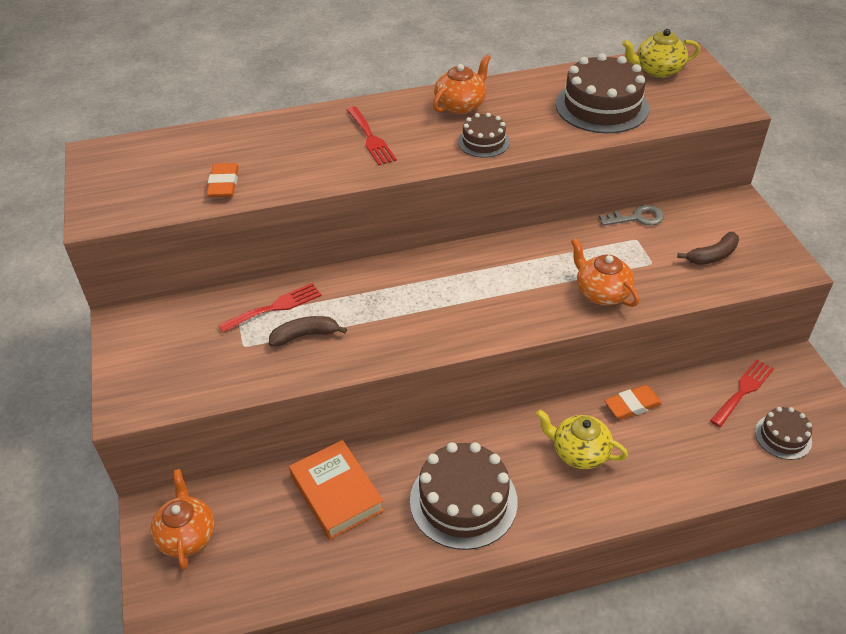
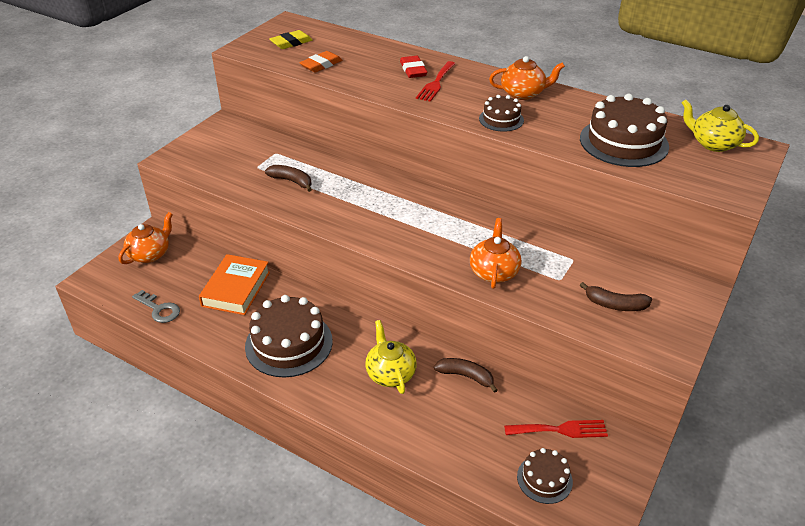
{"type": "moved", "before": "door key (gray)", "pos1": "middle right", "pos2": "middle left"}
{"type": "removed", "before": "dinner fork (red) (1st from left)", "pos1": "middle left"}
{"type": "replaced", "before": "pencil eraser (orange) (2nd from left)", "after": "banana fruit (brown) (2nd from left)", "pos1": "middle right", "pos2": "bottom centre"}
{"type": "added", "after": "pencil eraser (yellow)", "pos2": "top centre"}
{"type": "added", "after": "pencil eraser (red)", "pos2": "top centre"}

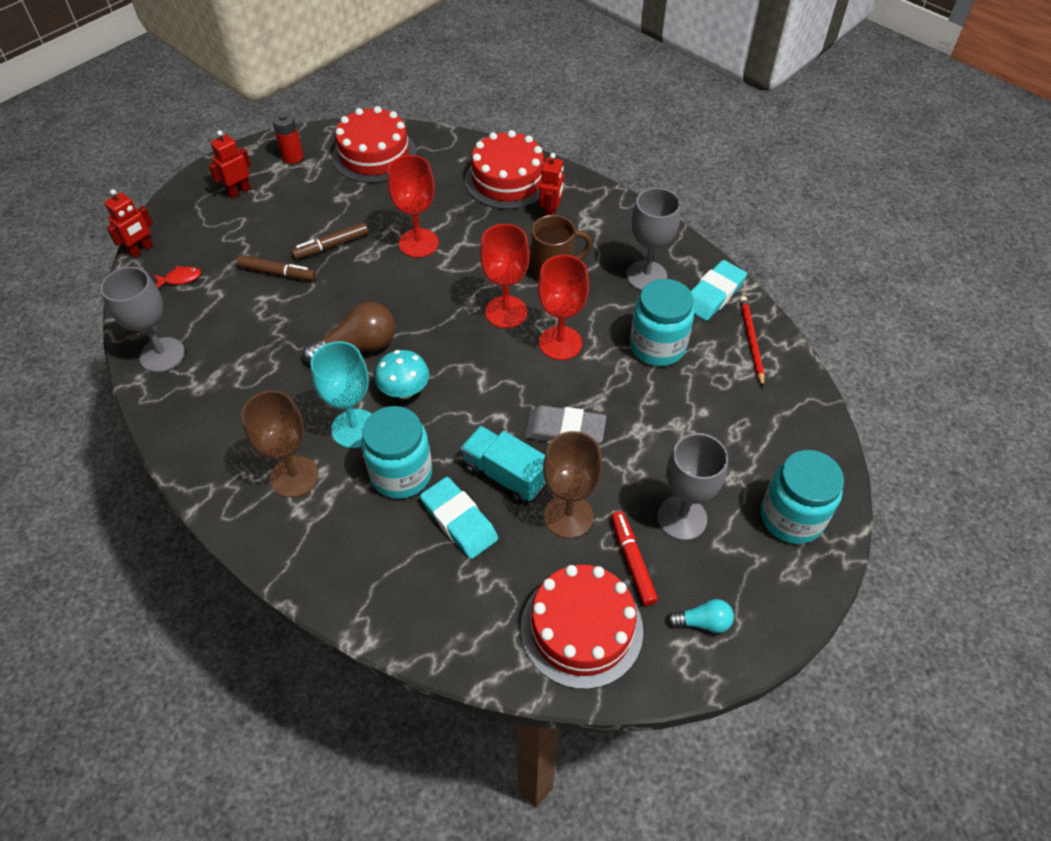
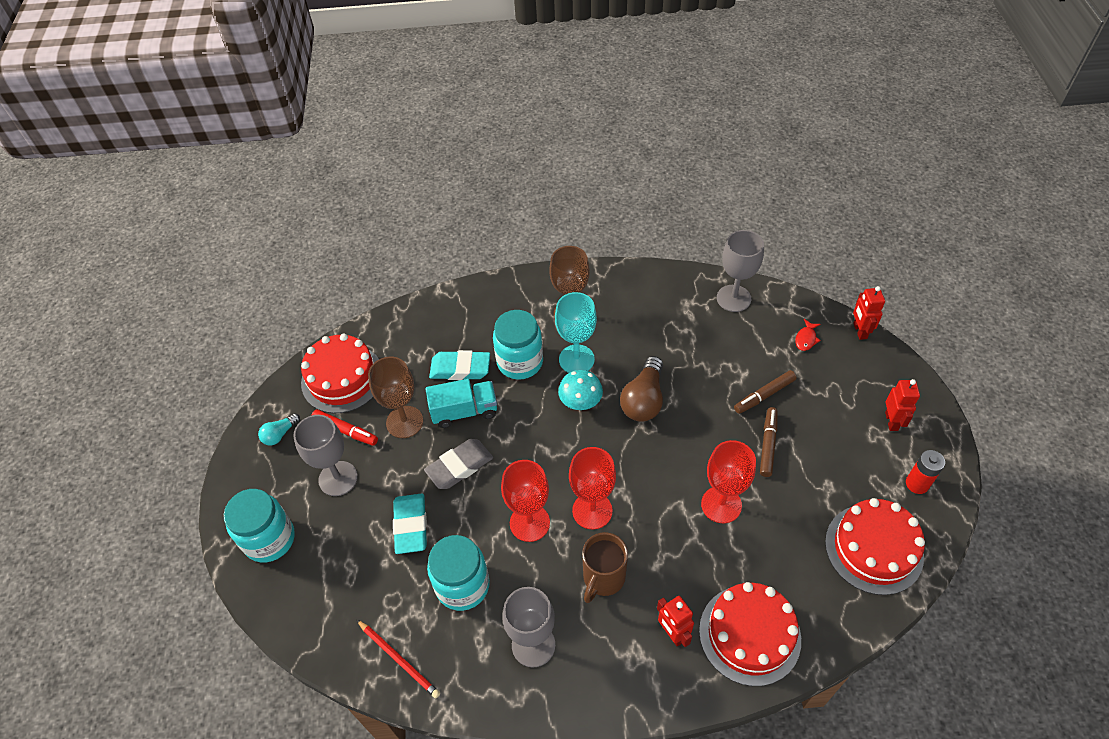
{"type": "moved", "before": "pencil eraser (teal) (2nd from left in the first image)", "after": "pencil eraser (teal) (1st from left)", "pos1": "middle right", "pos2": "bottom centre"}

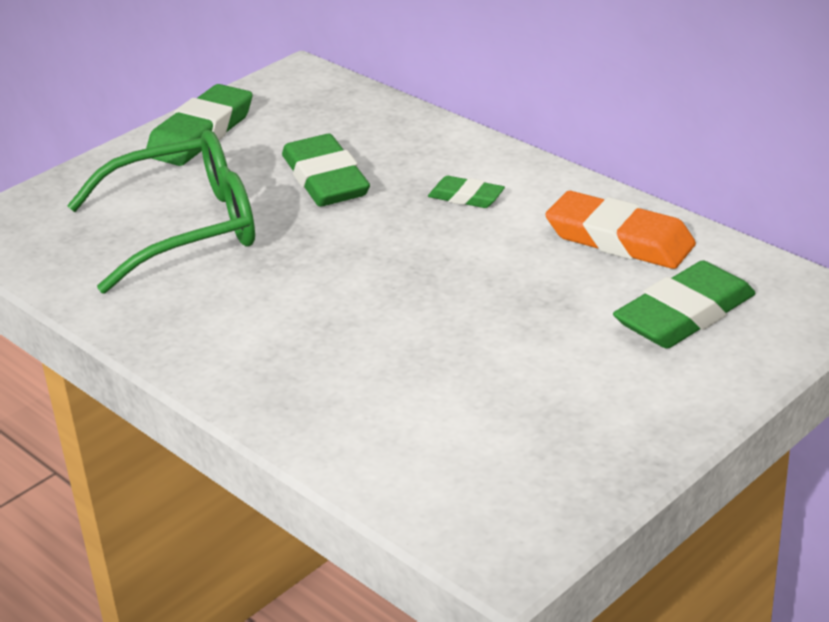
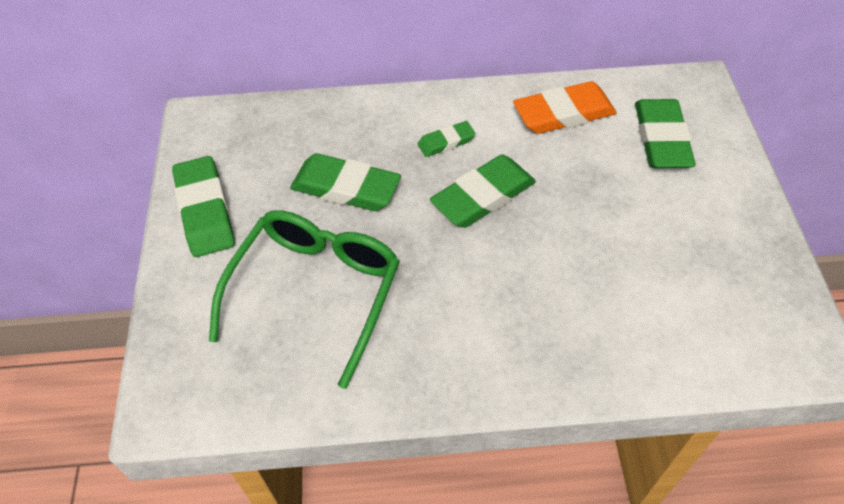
{"type": "added", "after": "pencil eraser (green) (4th from left)", "pos2": "centre"}

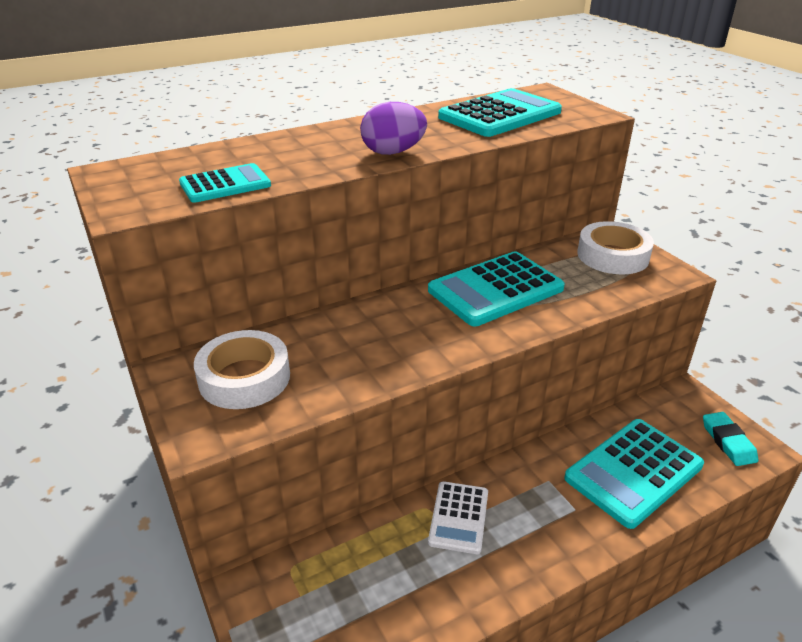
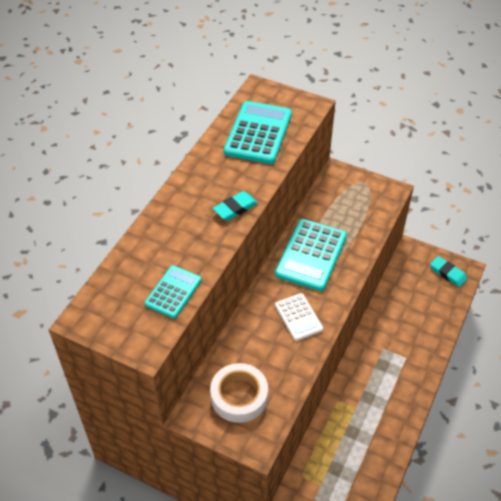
{"type": "replaced", "before": "toy egg (purple)", "after": "pencil eraser (teal) (1st from left)", "pos1": "top centre", "pos2": "centre"}
{"type": "removed", "before": "sticky tape (pure white) (2nd from left)", "pos1": "middle right"}
{"type": "removed", "before": "calculator (teal) (4th from left)", "pos1": "bottom right"}
{"type": "moved", "before": "calculator (pure white)", "pos1": "bottom centre", "pos2": "centre"}

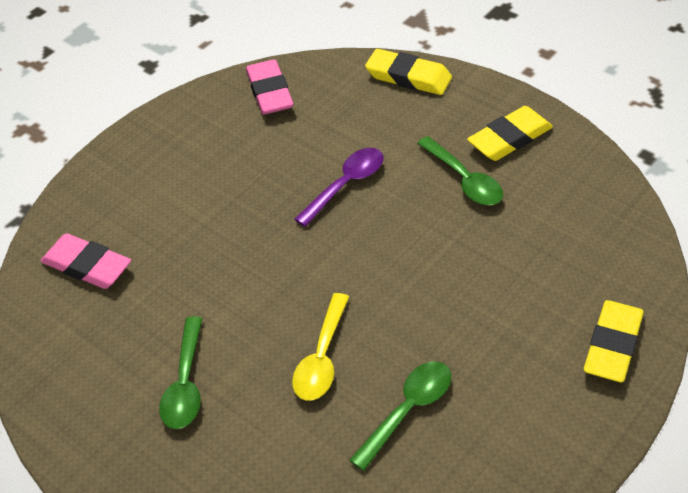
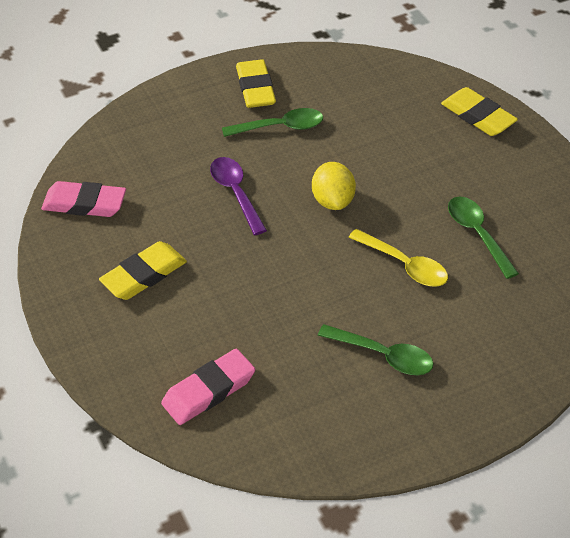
{"type": "moved", "before": "pencil eraser (yellow) (1st from left)", "pos1": "top centre", "pos2": "middle left"}
{"type": "added", "after": "citrus fruit (yellow)", "pos2": "centre"}

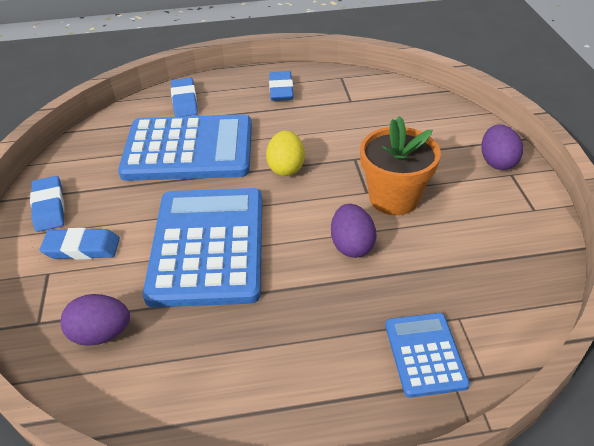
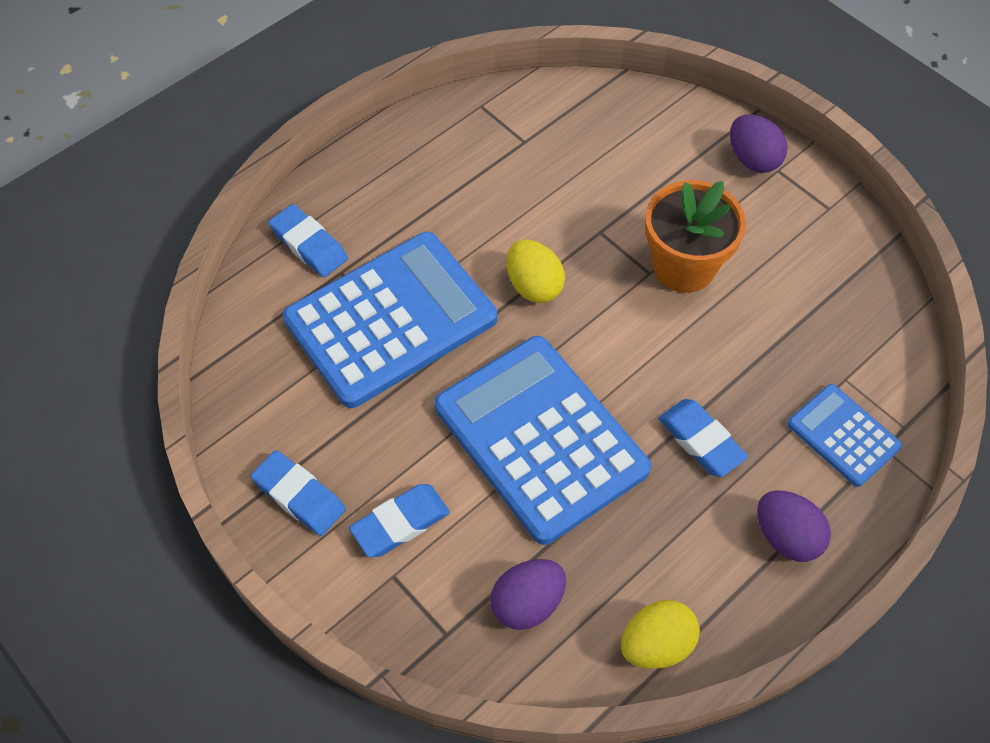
{"type": "moved", "before": "pencil eraser (cobalt) (4th from left)", "pos1": "top centre", "pos2": "middle right"}
{"type": "moved", "before": "toy egg (purple) (2nd from left in the first image)", "after": "toy egg (purple) (3rd from left)", "pos1": "centre", "pos2": "bottom right"}
{"type": "added", "after": "toy egg (yellow) (2nd from left)", "pos2": "bottom right"}

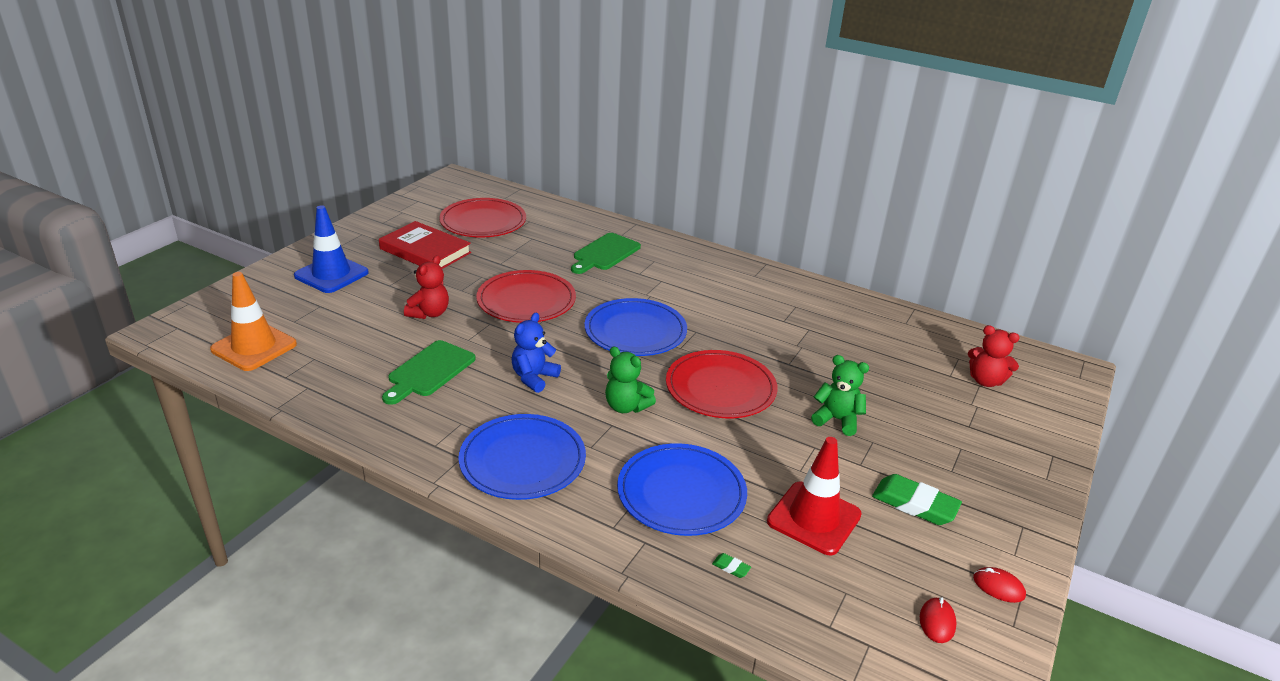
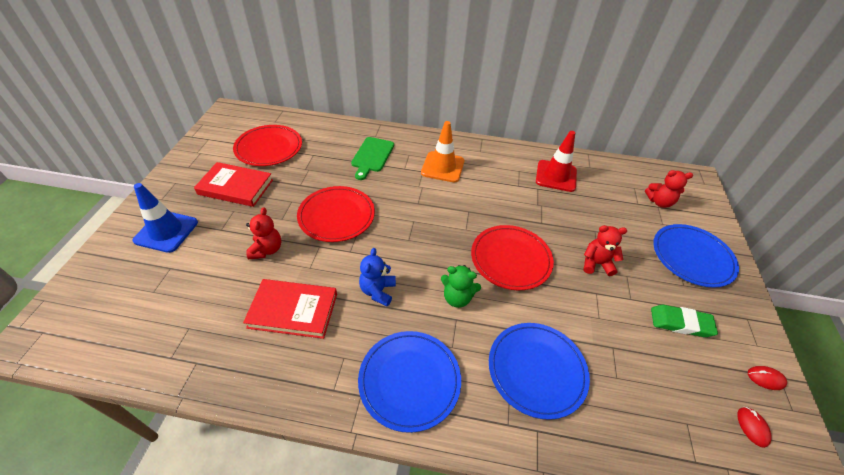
{"type": "moved", "before": "road cone (orange)", "pos1": "middle left", "pos2": "top centre"}
{"type": "moved", "before": "plate (cobalt) (2nd from left in the first image)", "after": "plate (cobalt) (3rd from left)", "pos1": "centre", "pos2": "middle right"}
{"type": "replaced", "before": "chopping board (green) (1st from left)", "after": "book (red) (2nd from left)", "pos1": "centre", "pos2": "centre"}
{"type": "recoloured", "before": "teddy bear (green) (2nd from left)", "after": "teddy bear (red) (2nd from left)", "pos1": "centre", "pos2": "middle right"}
{"type": "moved", "before": "road cone (red)", "pos1": "bottom centre", "pos2": "centre"}
{"type": "removed", "before": "pencil eraser (green) (1st from left)", "pos1": "bottom centre"}

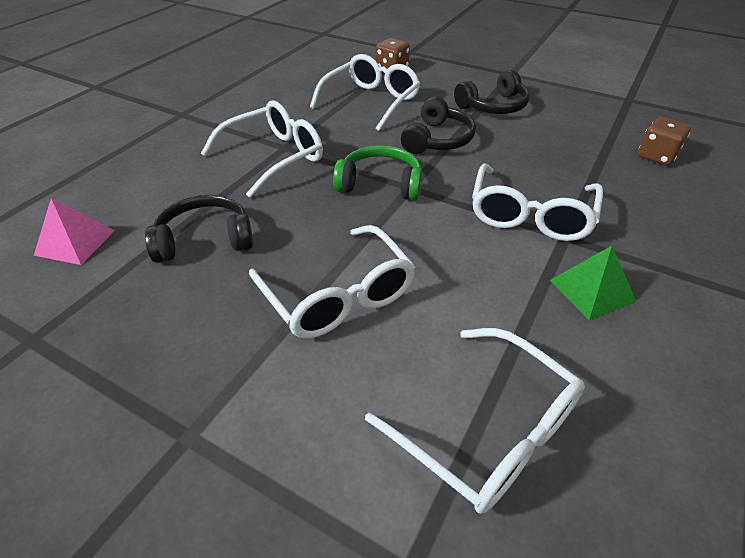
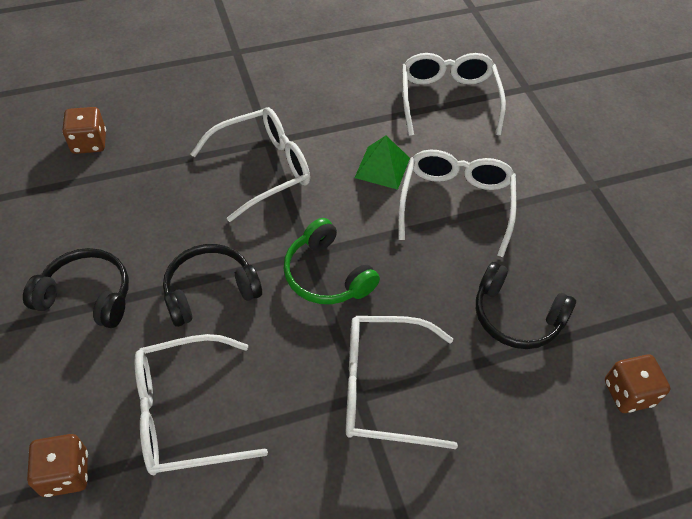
{"type": "replaced", "before": "solid pyramid (rose-pink)", "after": "game die (brown) (3rd from left)", "pos1": "middle left", "pos2": "bottom right"}
{"type": "moved", "before": "solid pyramid (green)", "pos1": "middle right", "pos2": "top centre"}

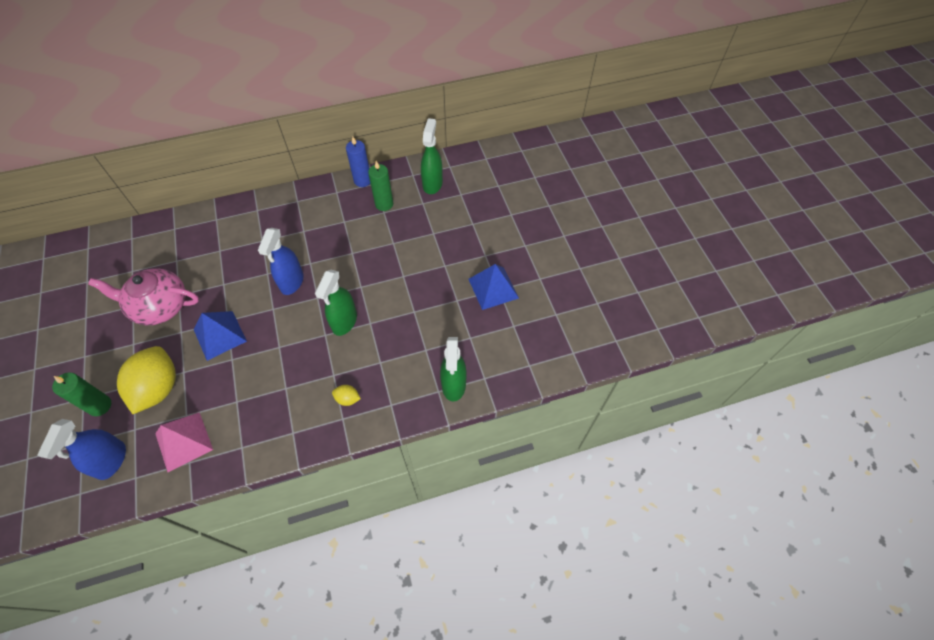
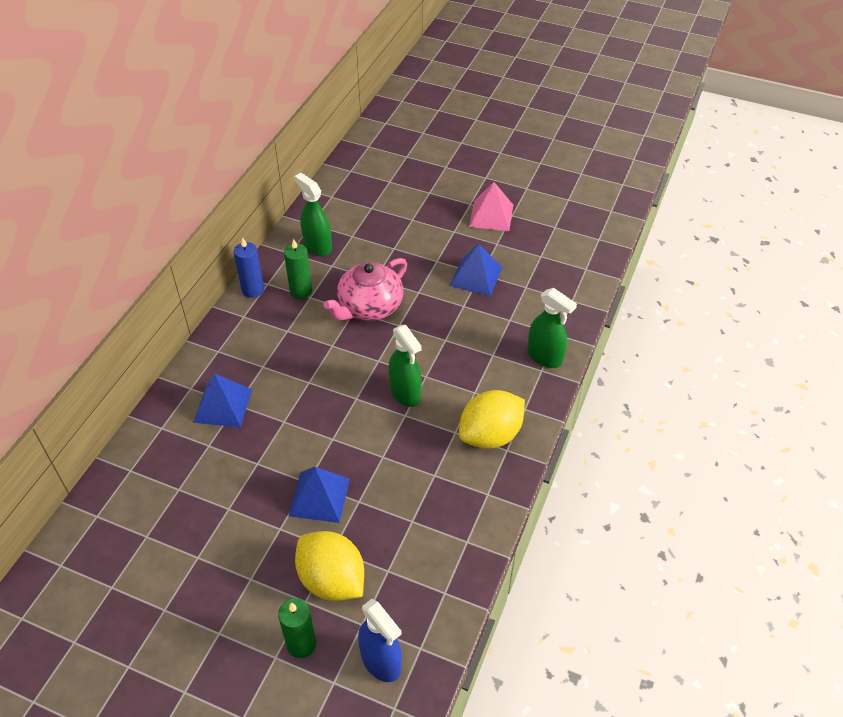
{"type": "removed", "before": "spray bottle (cobalt) (2nd from left)", "pos1": "middle left"}
{"type": "moved", "before": "tea pot (rose-pink)", "pos1": "middle left", "pos2": "centre"}
{"type": "resized", "before": "citrus fruit (yellow) (2nd from left)", "pos1": "centre", "pos2": "centre", "scale": 2.38}
{"type": "moved", "before": "solid pyramid (rose-pink)", "pos1": "bottom left", "pos2": "top centre"}
{"type": "added", "after": "solid pyramid (cobalt) (1st from left)", "pos2": "middle left"}

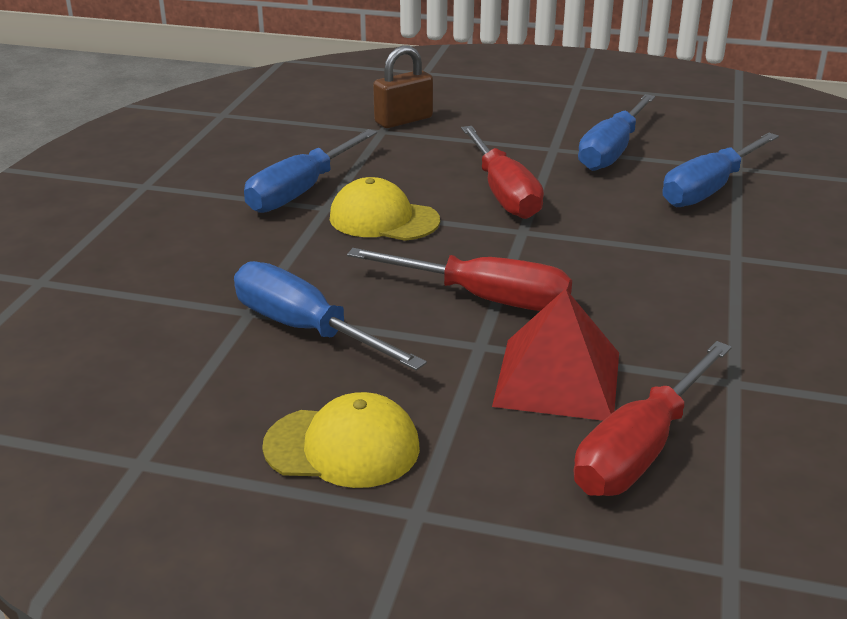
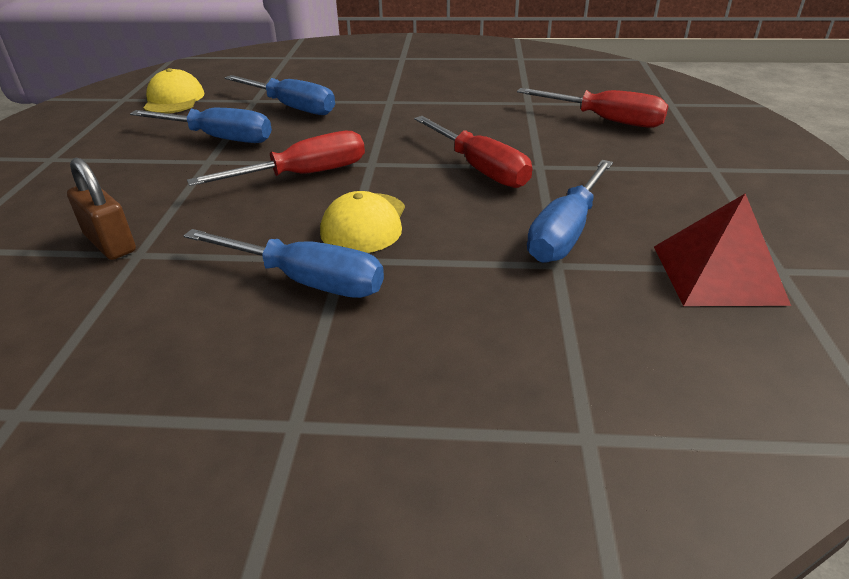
{"type": "turned", "before": "screwdriver (red) (1st from left in the first image)", "pos1": "centre", "pos2": "top centre", "turn": 135}
{"type": "moved", "before": "solid pyramid (red)", "pos1": "centre", "pos2": "middle right"}
{"type": "moved", "before": "cap (yellow) (1st from left)", "pos1": "bottom centre", "pos2": "top left"}

